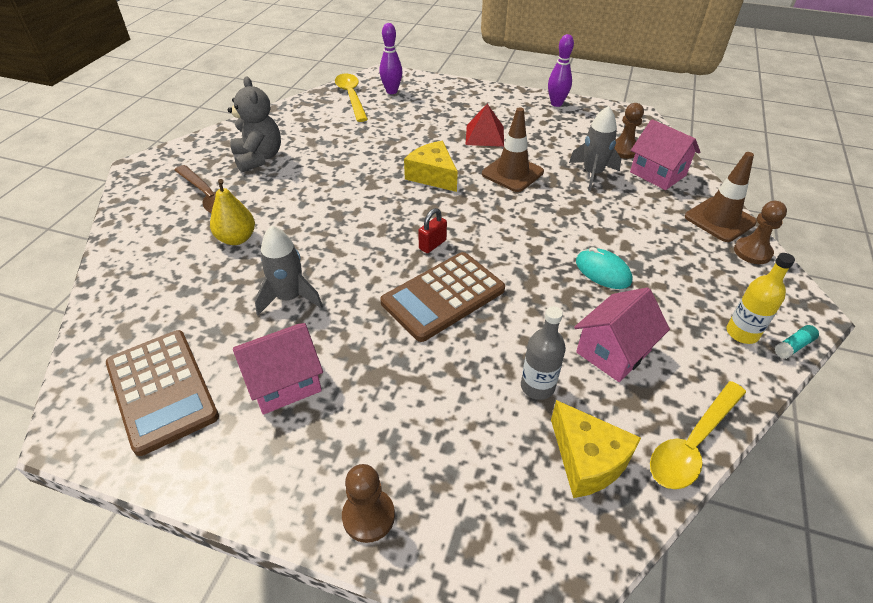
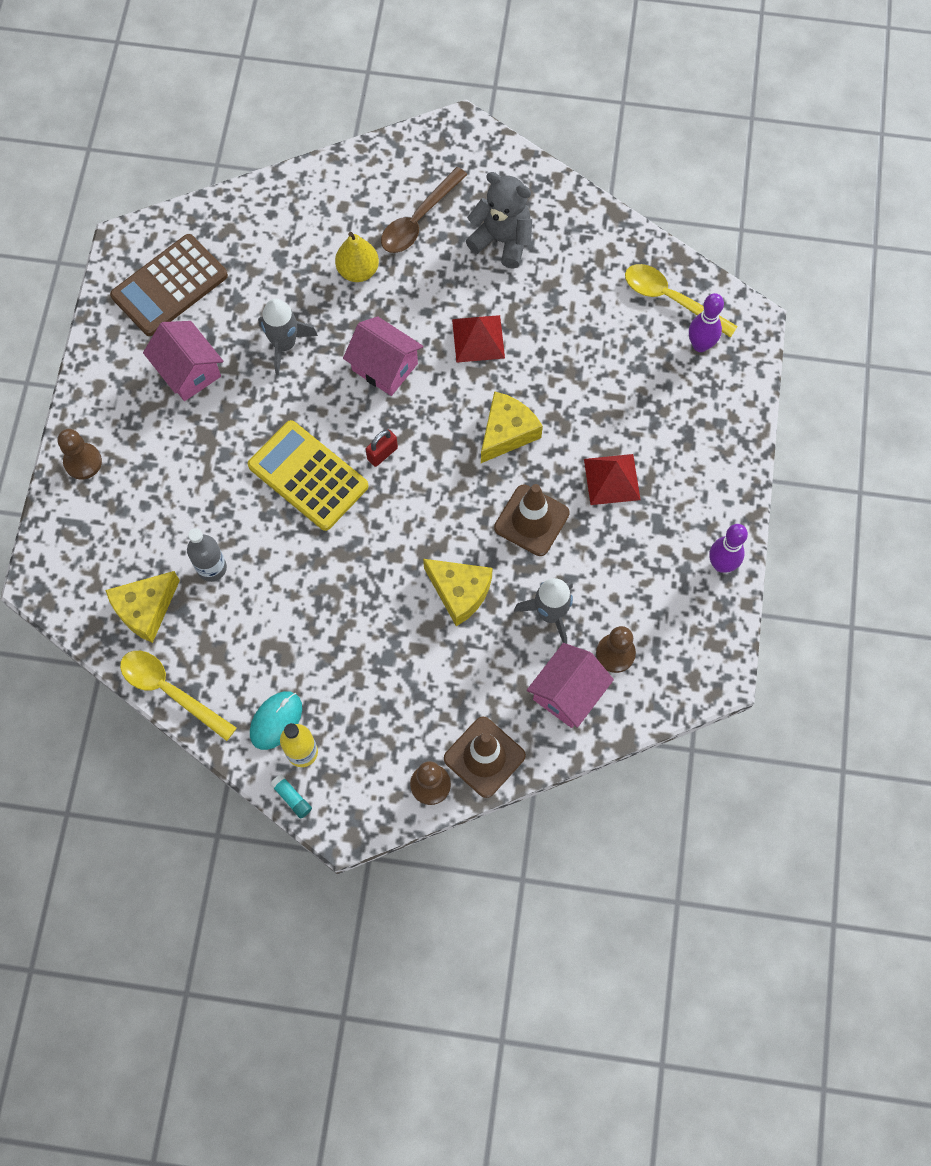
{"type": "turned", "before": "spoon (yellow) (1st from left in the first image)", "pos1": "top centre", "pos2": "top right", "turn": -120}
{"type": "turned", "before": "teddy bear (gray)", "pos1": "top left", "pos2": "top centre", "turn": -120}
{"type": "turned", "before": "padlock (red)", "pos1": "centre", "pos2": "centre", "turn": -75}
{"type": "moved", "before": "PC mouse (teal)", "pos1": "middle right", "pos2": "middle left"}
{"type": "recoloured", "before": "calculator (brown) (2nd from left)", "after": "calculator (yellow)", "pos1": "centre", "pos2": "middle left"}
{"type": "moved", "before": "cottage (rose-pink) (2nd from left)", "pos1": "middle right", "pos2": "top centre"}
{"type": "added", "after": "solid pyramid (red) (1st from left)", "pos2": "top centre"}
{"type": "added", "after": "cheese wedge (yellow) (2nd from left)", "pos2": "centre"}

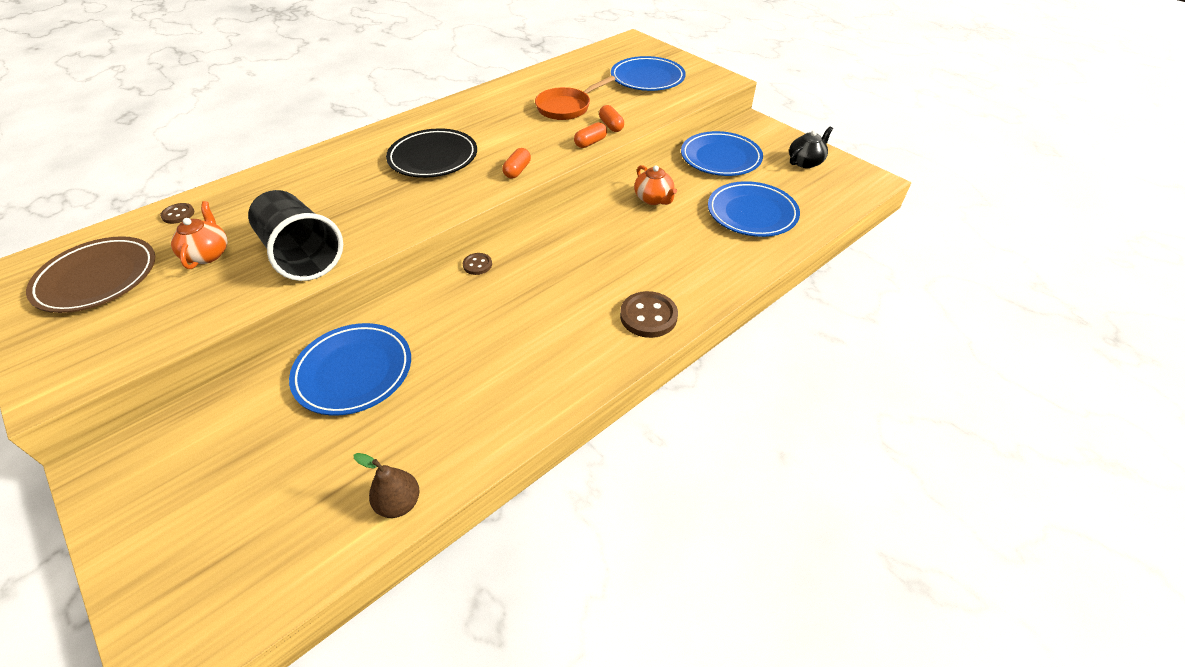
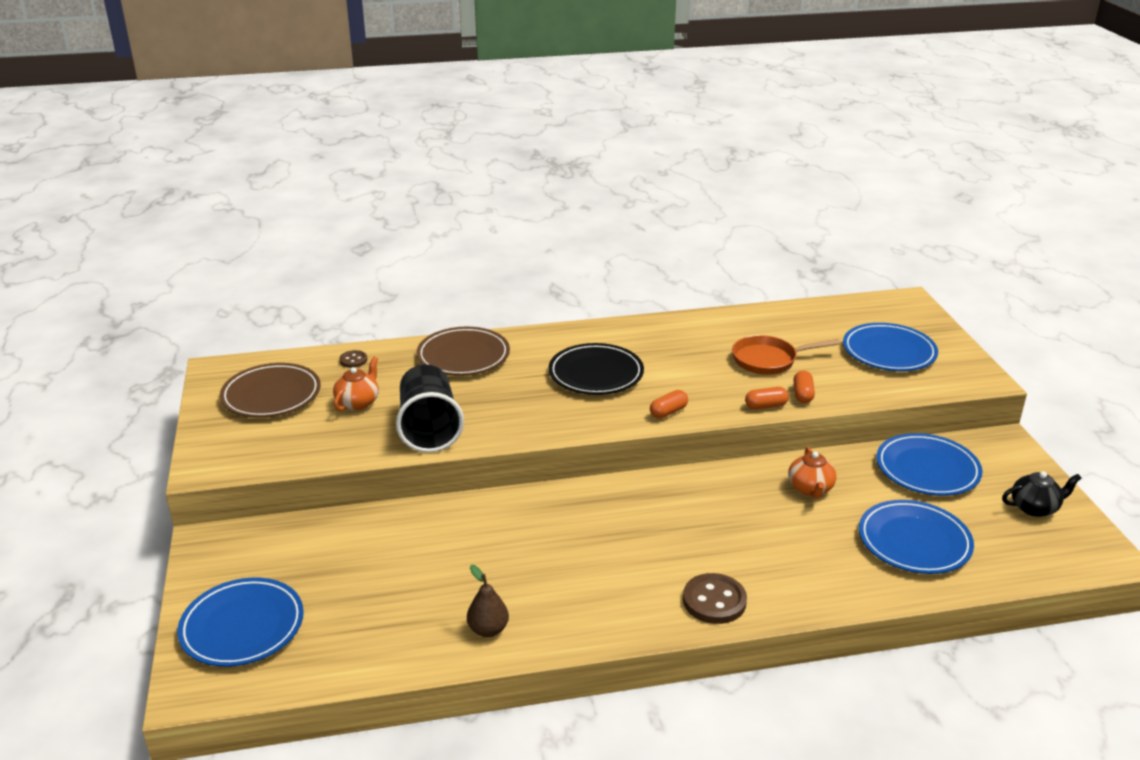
{"type": "removed", "before": "sewing button (brown) (2nd from left)", "pos1": "centre"}
{"type": "moved", "before": "plate (cobalt) (1st from left)", "pos1": "middle left", "pos2": "bottom left"}
{"type": "moved", "before": "pear (brown)", "pos1": "bottom left", "pos2": "bottom centre"}
{"type": "added", "after": "plate (brown) (2nd from left)", "pos2": "centre"}

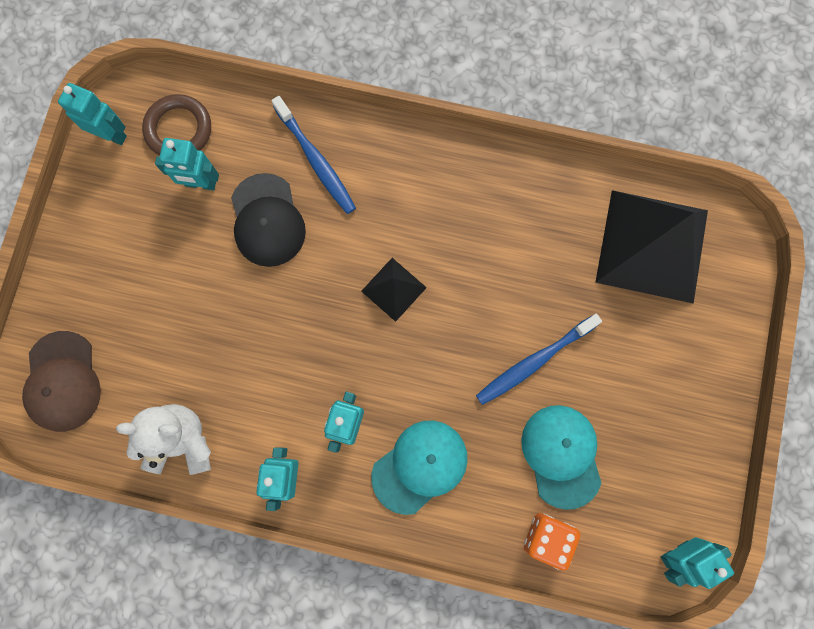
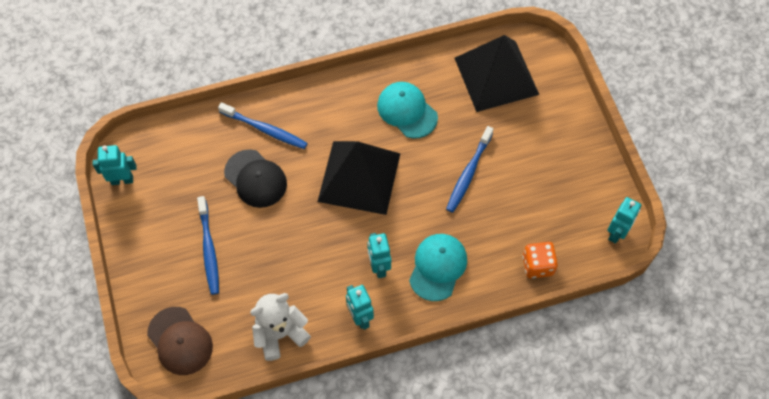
{"type": "removed", "before": "hoop (brown)", "pos1": "top left"}
{"type": "removed", "before": "robot figure (teal) (2nd from left)", "pos1": "top left"}
{"type": "resized", "before": "solid pyramid (ebony) (1st from left)", "pos1": "centre", "pos2": "centre", "scale": 2.13}
{"type": "moved", "before": "cap (teal) (2nd from left in the first image)", "after": "cap (teal) (1st from left)", "pos1": "bottom right", "pos2": "top centre"}
{"type": "added", "after": "dental brush (cobalt) (1st from left)", "pos2": "middle left"}

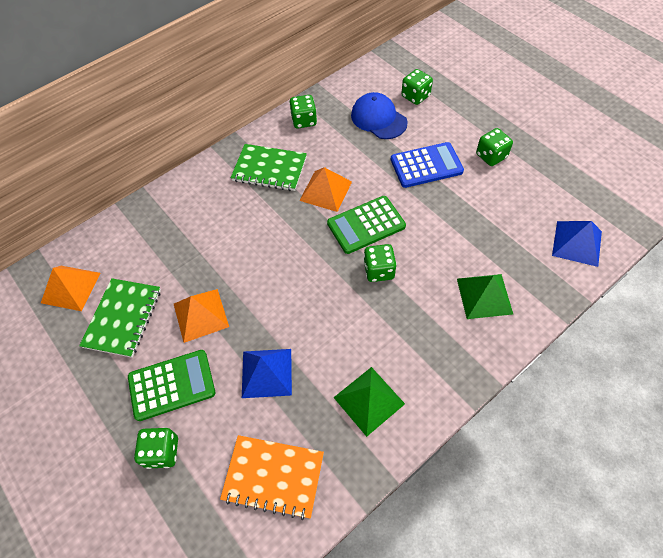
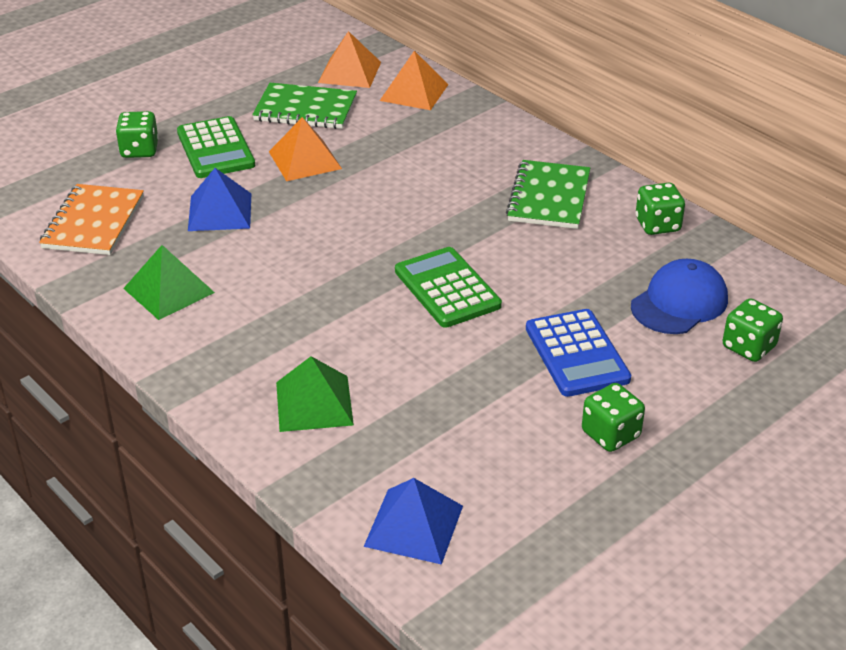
{"type": "moved", "before": "solid pyramid (orange) (3rd from left)", "pos1": "centre", "pos2": "top centre"}
{"type": "removed", "before": "game die (green) (3rd from left)", "pos1": "centre"}

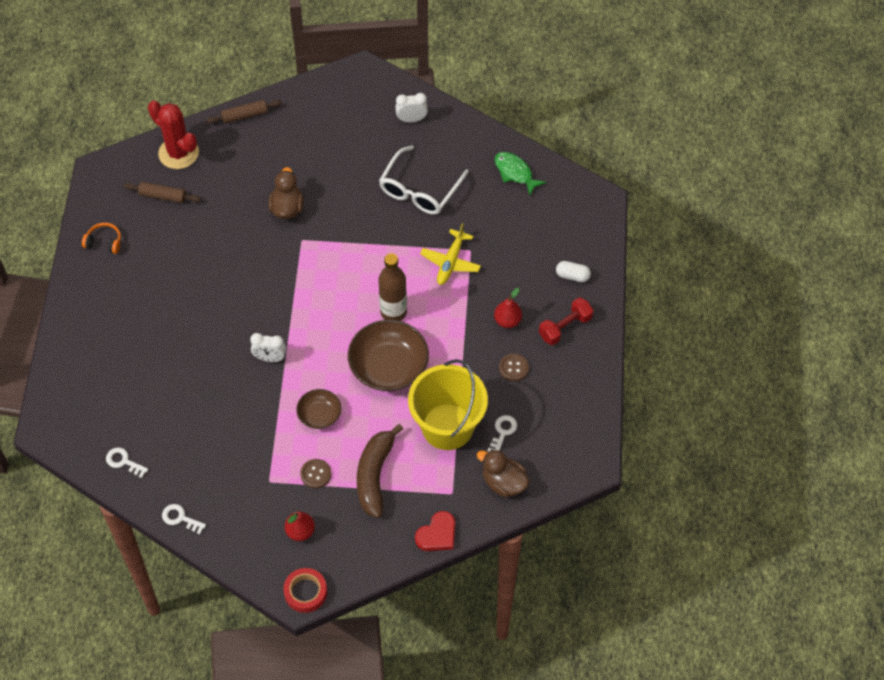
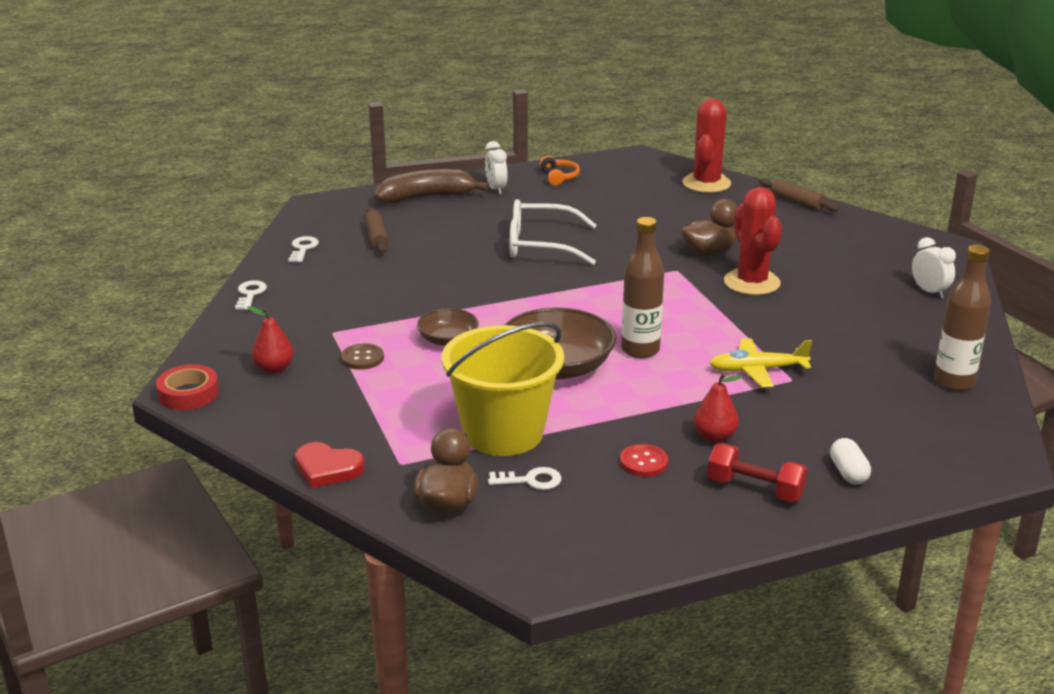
{"type": "moved", "before": "spectacles (pure white)", "pos1": "top centre", "pos2": "centre"}
{"type": "replaced", "before": "fish figure (green)", "after": "flask (brown) (2nd from left)", "pos1": "top centre", "pos2": "middle right"}
{"type": "moved", "before": "dough roller (brown) (1st from left)", "pos1": "top left", "pos2": "top centre"}
{"type": "moved", "before": "alarm clock (pure white) (1st from left)", "pos1": "middle left", "pos2": "top centre"}
{"type": "recoloured", "before": "sewing button (brown) (2nd from left)", "after": "sewing button (red)", "pos1": "centre", "pos2": "centre"}
{"type": "moved", "before": "banana fruit (brown)", "pos1": "bottom centre", "pos2": "top centre"}
{"type": "added", "after": "cactus (red) (2nd from left)", "pos2": "middle right"}

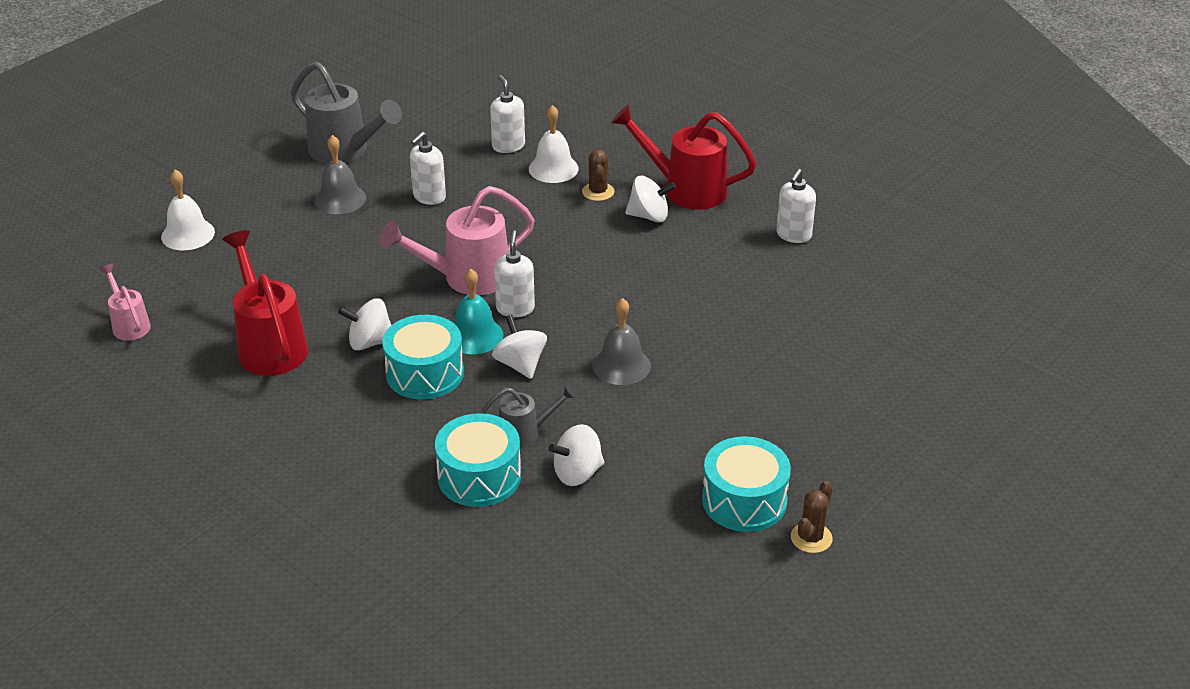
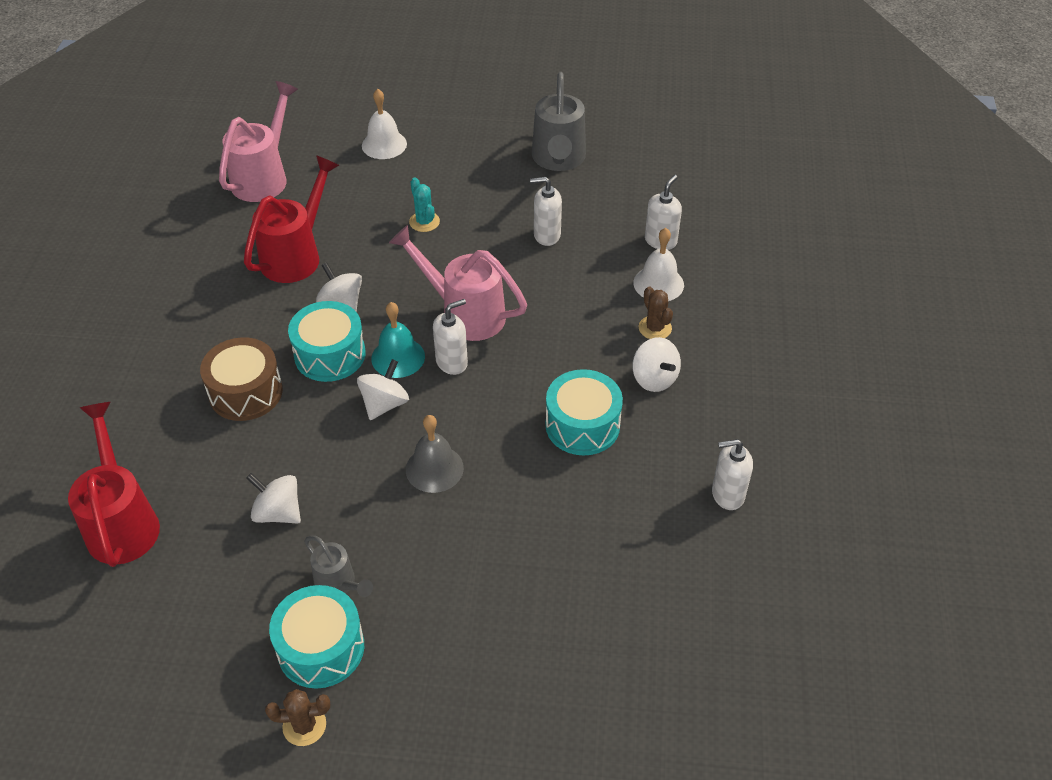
{"type": "moved", "before": "sprinkling can (red) (2nd from left in the first image)", "after": "sprinkling can (red) (1st from left)", "pos1": "top centre", "pos2": "middle left"}
{"type": "removed", "before": "bell (gray) (1st from left)", "pos1": "top left"}
{"type": "turned", "before": "cactus (brown) (1st from left in the first image)", "pos1": "top centre", "pos2": "centre", "turn": -75}
{"type": "resized", "before": "sprinkling can (rose-pink) (1st from left)", "pos1": "middle left", "pos2": "top left", "scale": 1.83}
{"type": "moved", "before": "sprinkling can (gray) (2nd from left in the first image)", "after": "sprinkling can (gray) (1st from left)", "pos1": "centre", "pos2": "bottom left"}
{"type": "moved", "before": "toy drum (teal) (2nd from left in the first image)", "after": "toy drum (teal) (3rd from left)", "pos1": "bottom centre", "pos2": "centre"}
{"type": "added", "after": "cactus (teal)", "pos2": "top centre"}
{"type": "added", "after": "toy drum (brown)", "pos2": "middle left"}

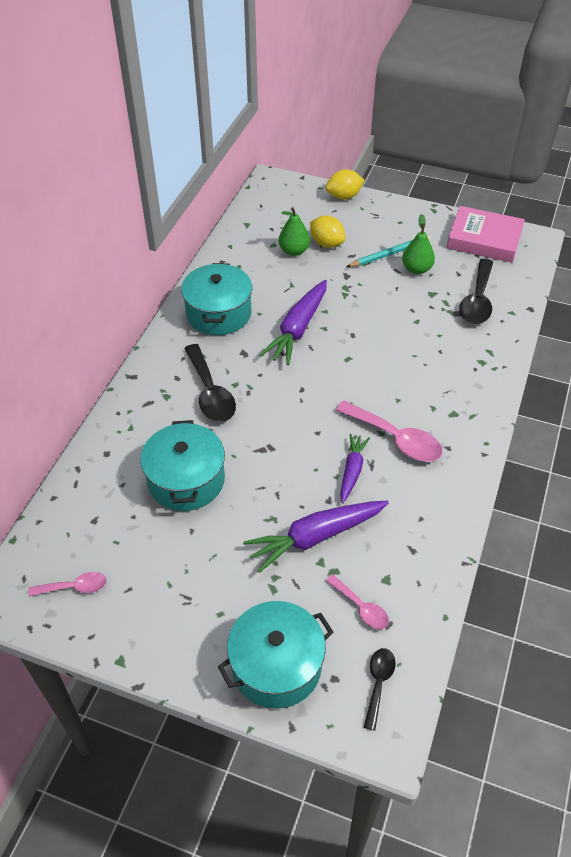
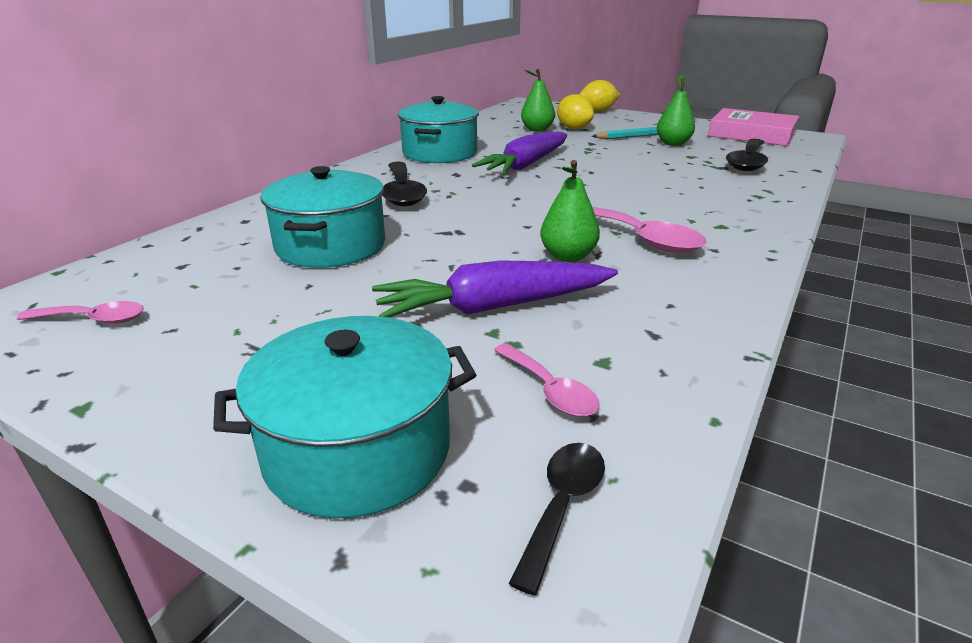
{"type": "replaced", "before": "carrot (purple) (3rd from left)", "after": "pear (green) (2nd from left)", "pos1": "centre", "pos2": "top centre"}

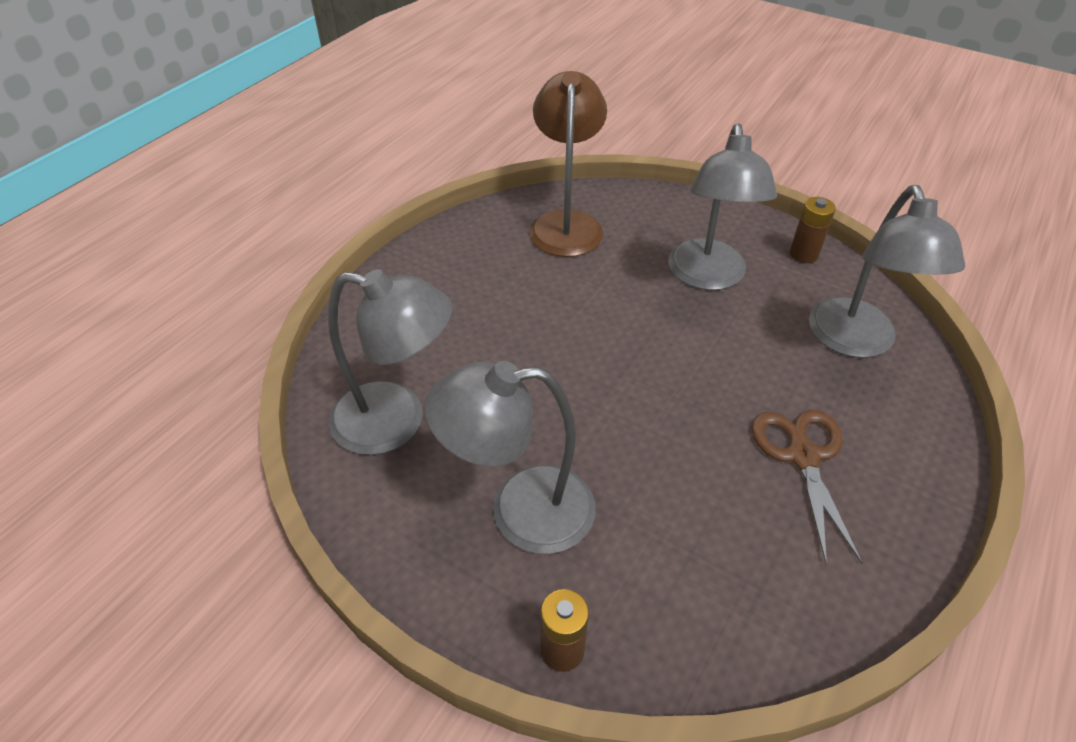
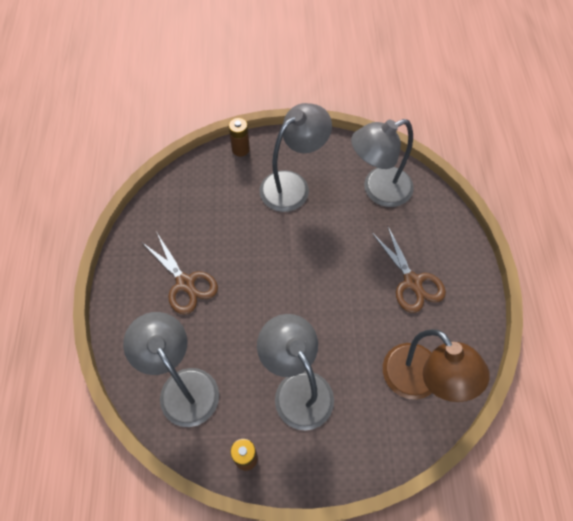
{"type": "added", "after": "scissors (brown) (2nd from left)", "pos2": "middle right"}

